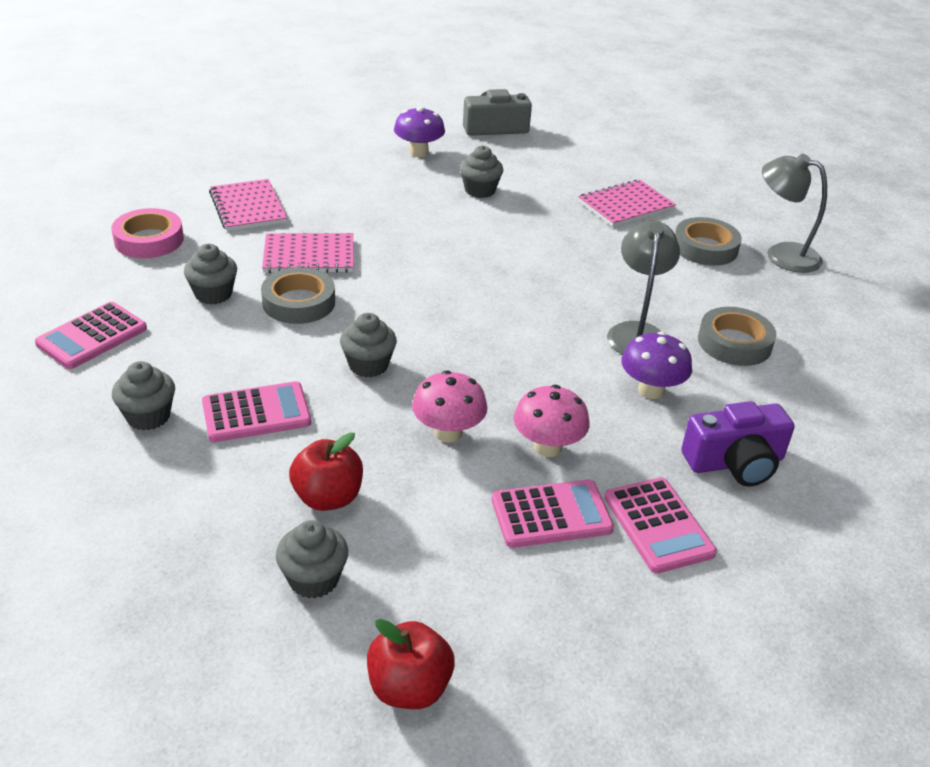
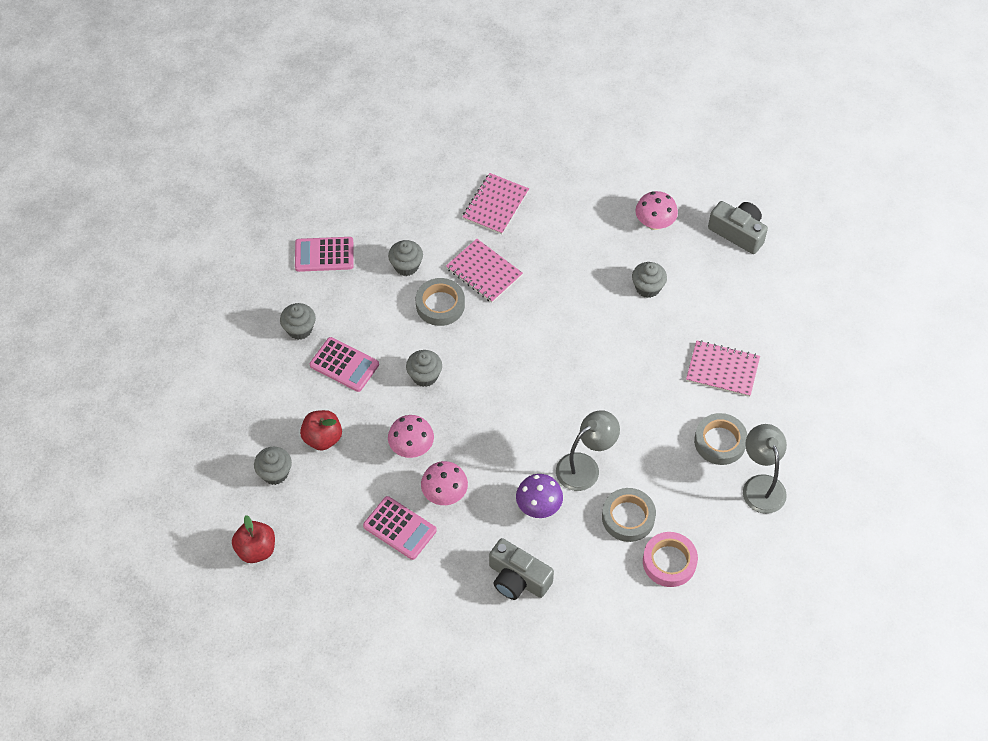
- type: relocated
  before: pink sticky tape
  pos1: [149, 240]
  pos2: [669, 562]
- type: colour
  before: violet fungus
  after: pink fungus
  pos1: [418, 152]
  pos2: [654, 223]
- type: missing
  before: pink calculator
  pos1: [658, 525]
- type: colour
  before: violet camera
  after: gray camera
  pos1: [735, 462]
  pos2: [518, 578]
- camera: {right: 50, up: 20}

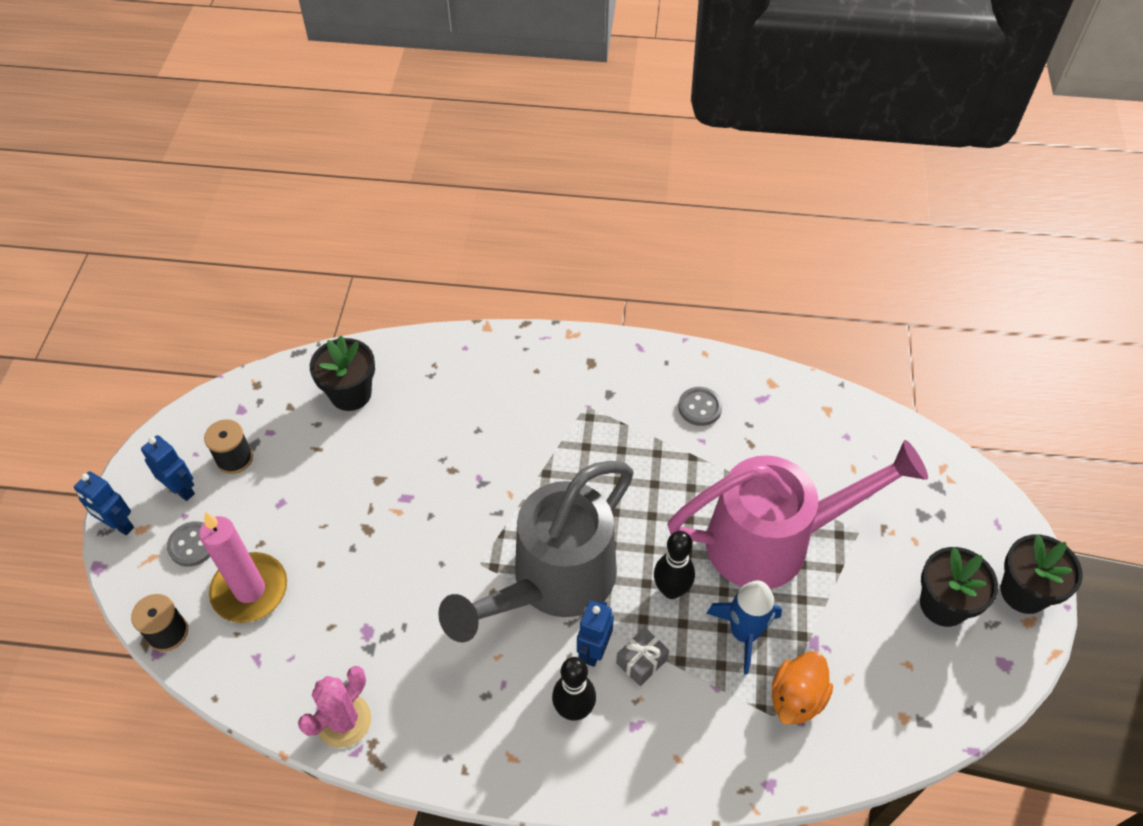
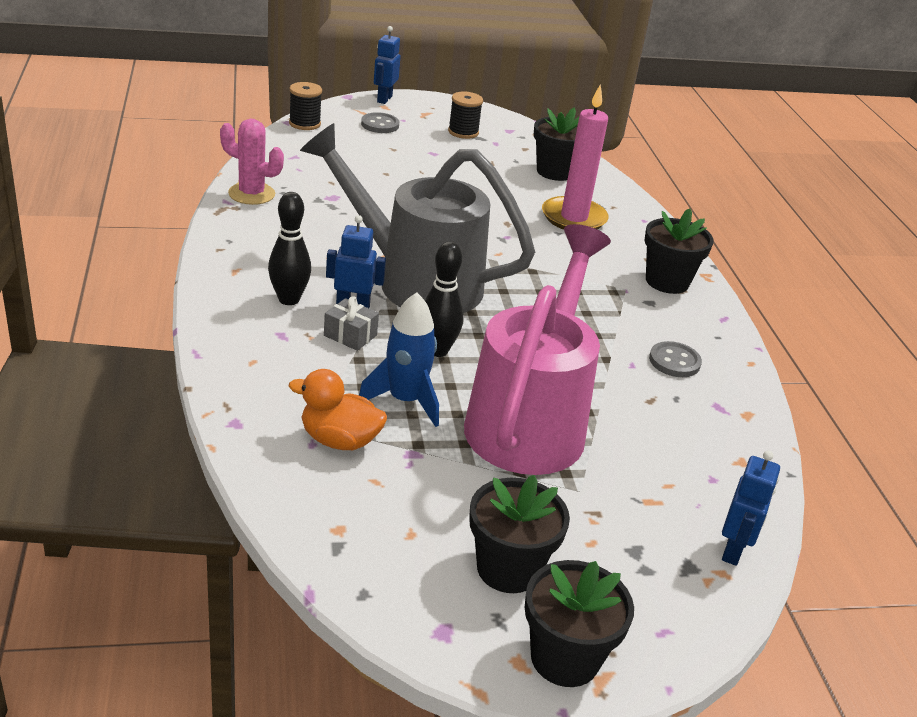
- type: relocated
  before: cobalt robot
  pos1: [181, 489]
  pos2: [733, 550]
- type: relocated
  before: pink pillar candle
  pos1: [250, 590]
  pos2: [574, 218]
- type: spun
  before: pink watering can
  pos1: [774, 541]
  pos2: [530, 420]
  turn: -135
- type: appeared
  after: jet-black flower pot
  pos2: [667, 281]
- camera: {right: 70, up: -20}

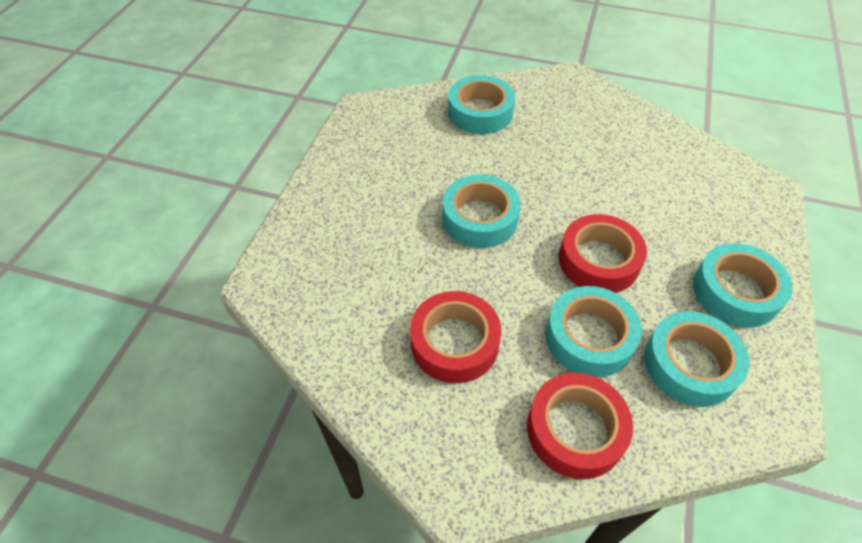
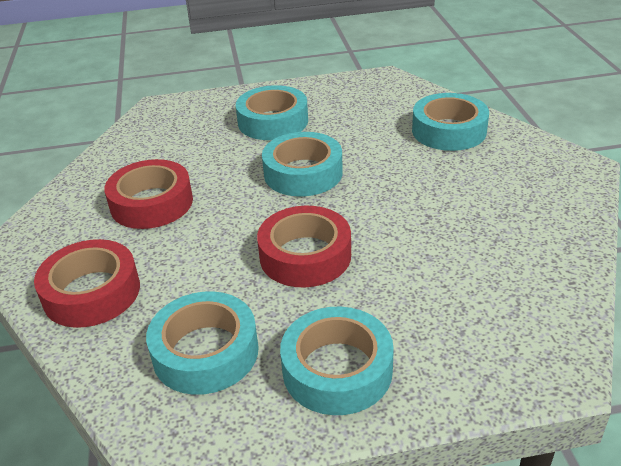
- type: relocated
  before: turquoise sticky tape
  pos1: [589, 337]
  pos2: [273, 121]
- camera: {right: 65, up: -15}

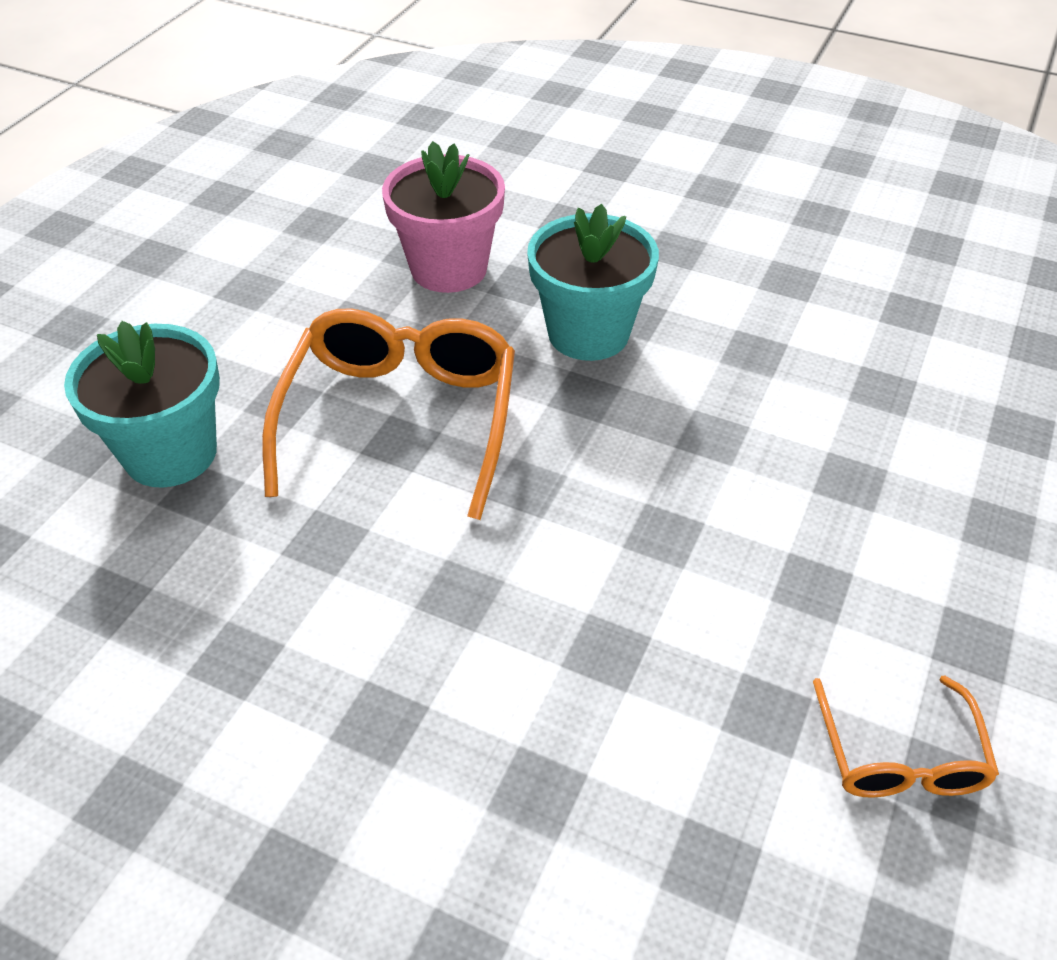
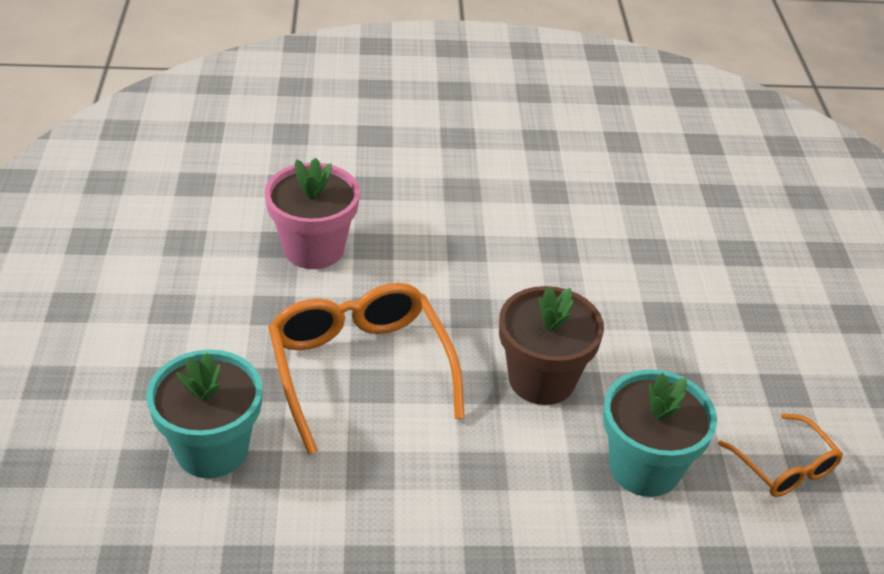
- type: relocated
  before: turquoise flower pot
  pos1: [588, 333]
  pos2: [644, 468]
- type: appeared
  after: brown flower pot
  pos2: [541, 379]
- camera: {right: -30, up: -5}

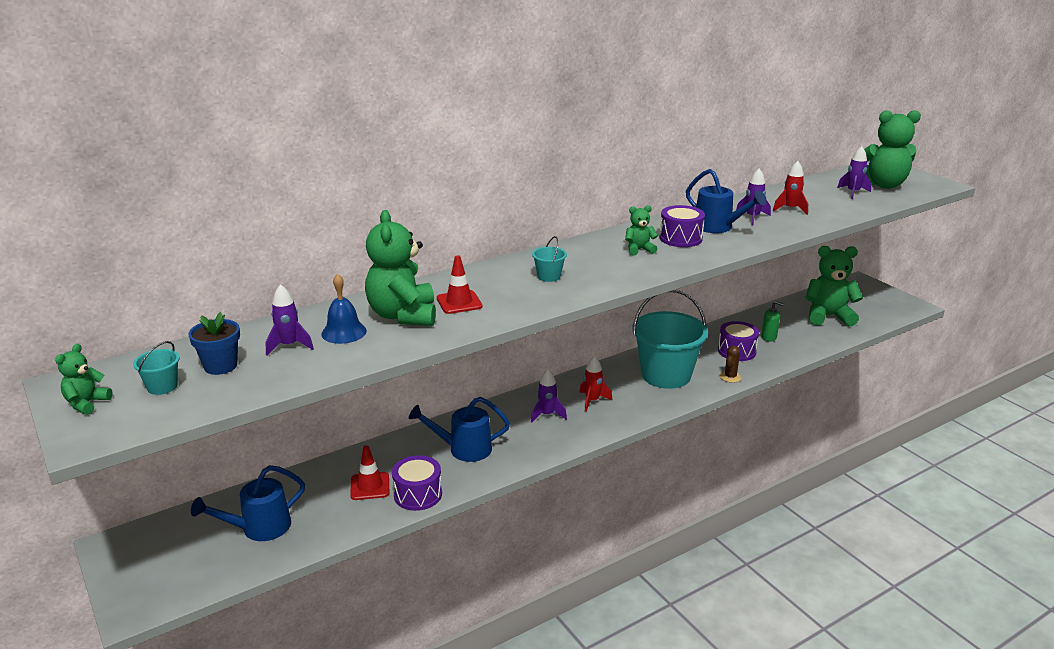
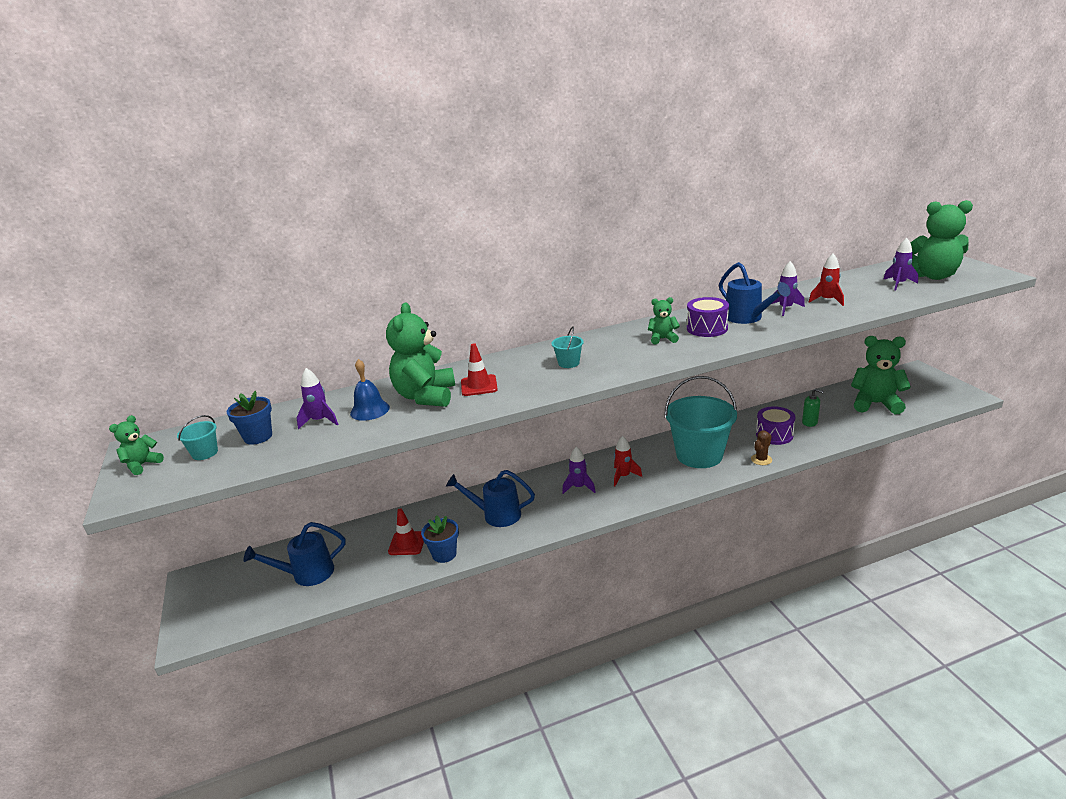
- type: exchanged
  before: violet snare drum
  after: cobalt flower pot
  pos1: [418, 494]
  pos2: [444, 554]
- camera: {right: 15, up: 0}

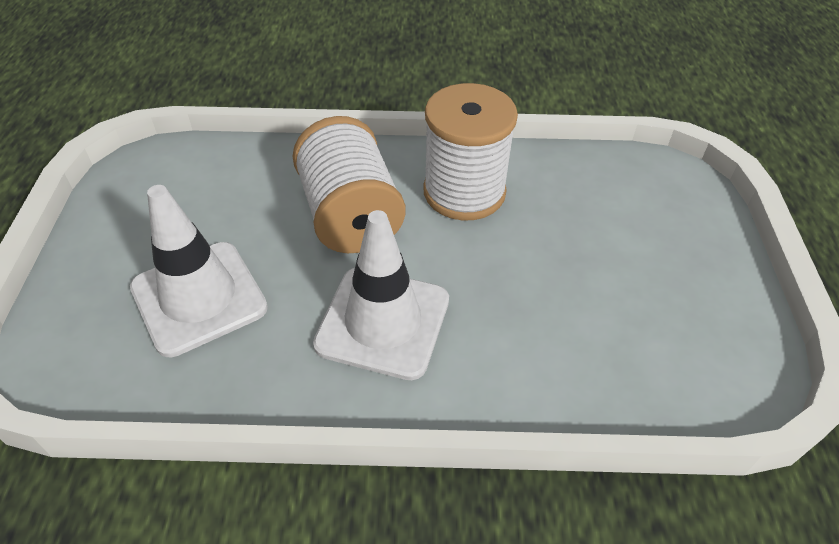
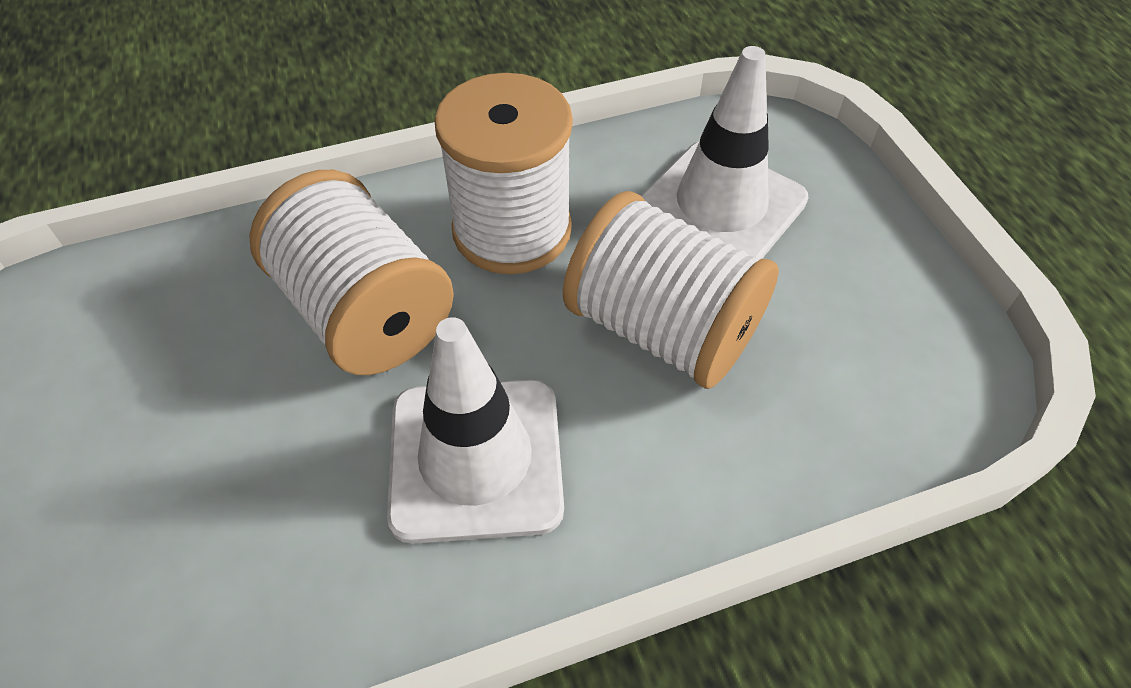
- type: relocated
  before: white road cone
  pos1: [199, 298]
  pos2: [720, 206]
- type: appeared
  after: white spool
  pos2: [662, 328]
- camera: {right: -20, up: 5}

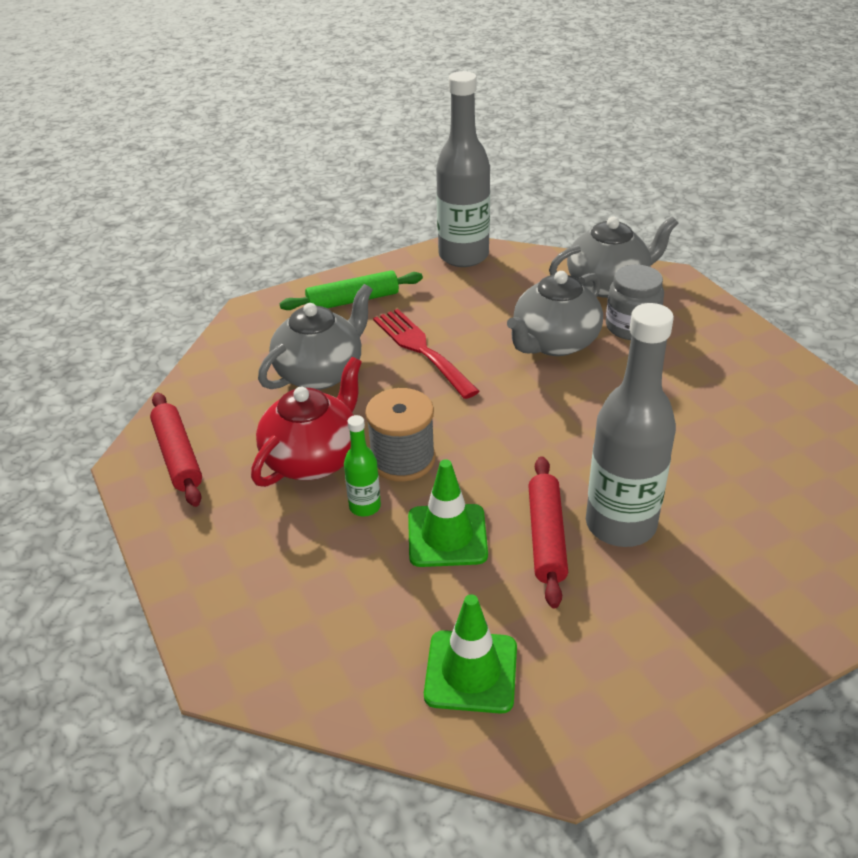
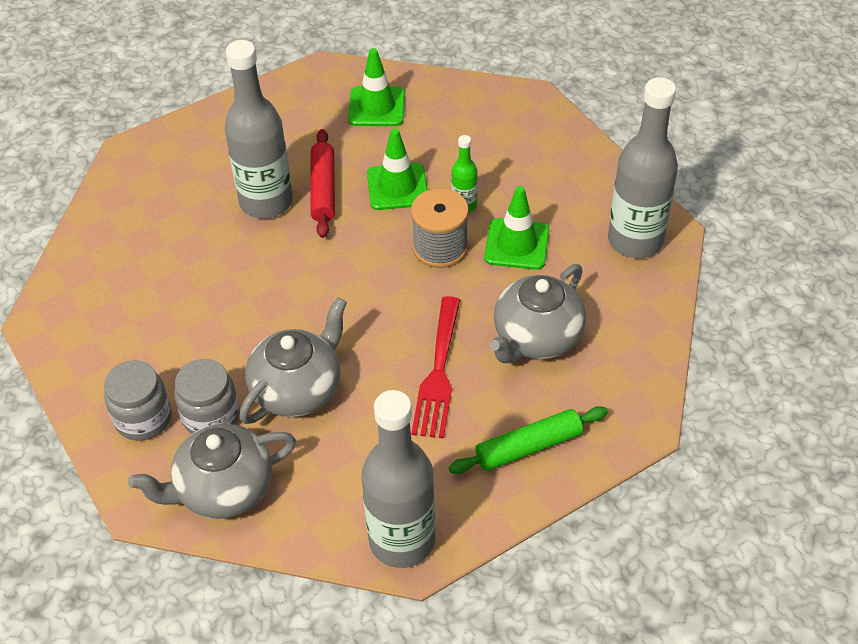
- type: exchanged
  before: red rolling pin
  after: gray drink bottle
  pos1: [177, 456]
  pos2: [635, 240]
- type: exchanged
  before: red teapot
  after: green road cone
  pos1: [313, 458]
  pos2: [517, 244]
- type: spun
  before: red fork
  pos1: [421, 349]
  pos2: [438, 373]
  turn: 45
- type: appeared
  after: gray jam jar
  pos2: [143, 418]
- camera: {right: 175, up: 10}

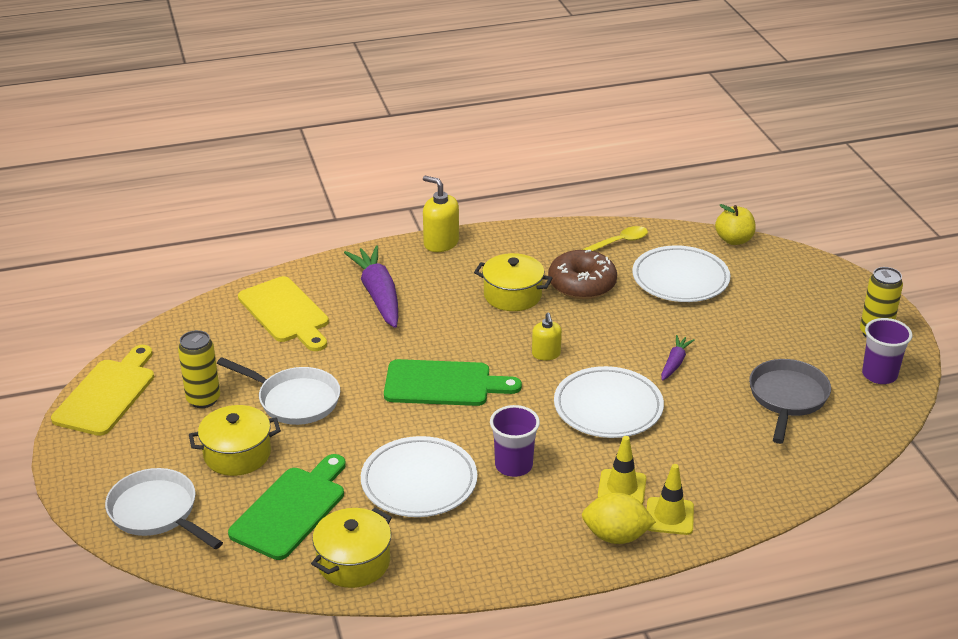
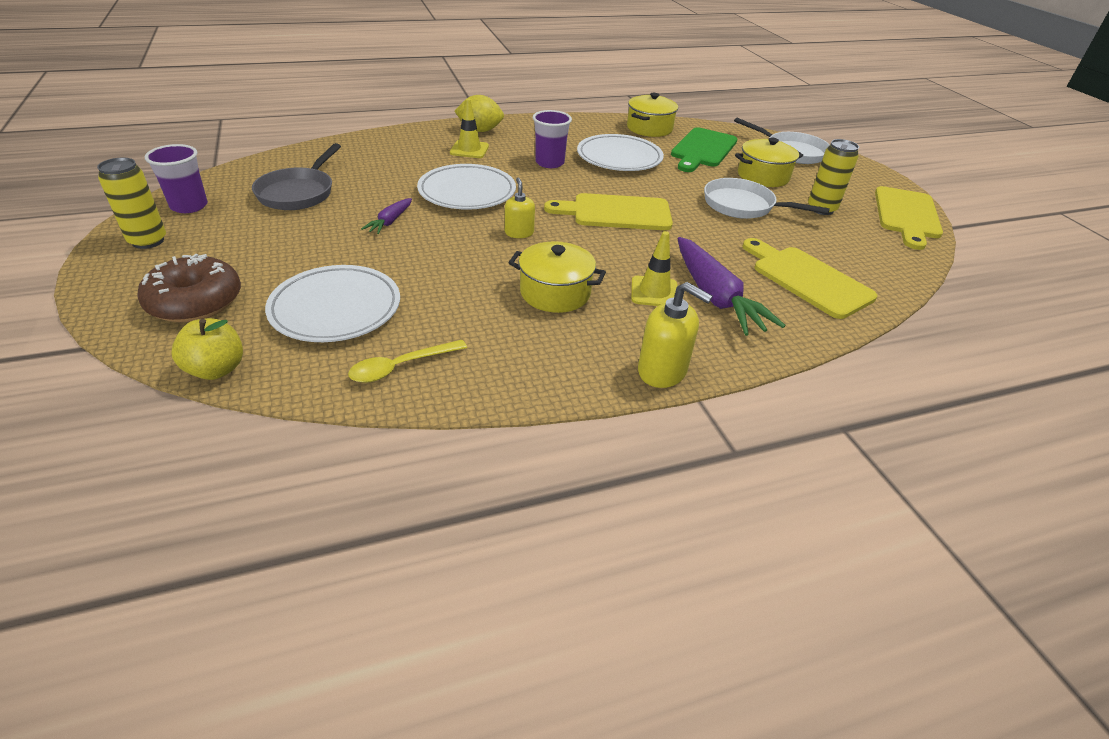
- type: colour
  before: green bread board
  after: golden bread board
  pos1: [443, 384]
  pos2: [616, 213]
- type: relocated
  before: brown donut
  pos1: [582, 284]
  pos2: [195, 302]
- type: relocated
  before: golden road cone
  pos1: [669, 516]
  pos2: [654, 292]
- camera: {right: 175, up: 5}

